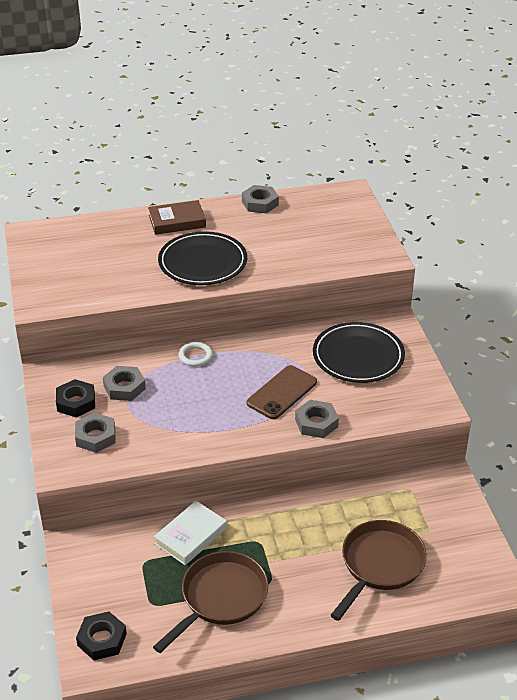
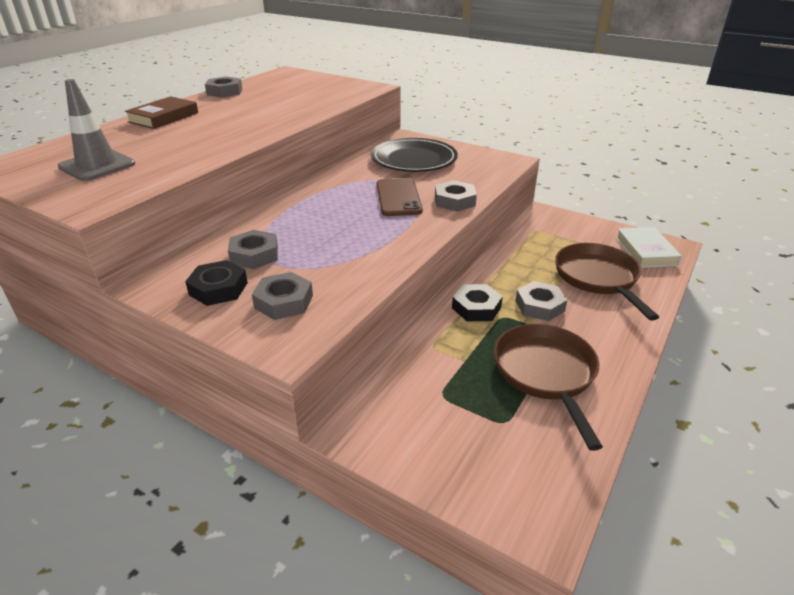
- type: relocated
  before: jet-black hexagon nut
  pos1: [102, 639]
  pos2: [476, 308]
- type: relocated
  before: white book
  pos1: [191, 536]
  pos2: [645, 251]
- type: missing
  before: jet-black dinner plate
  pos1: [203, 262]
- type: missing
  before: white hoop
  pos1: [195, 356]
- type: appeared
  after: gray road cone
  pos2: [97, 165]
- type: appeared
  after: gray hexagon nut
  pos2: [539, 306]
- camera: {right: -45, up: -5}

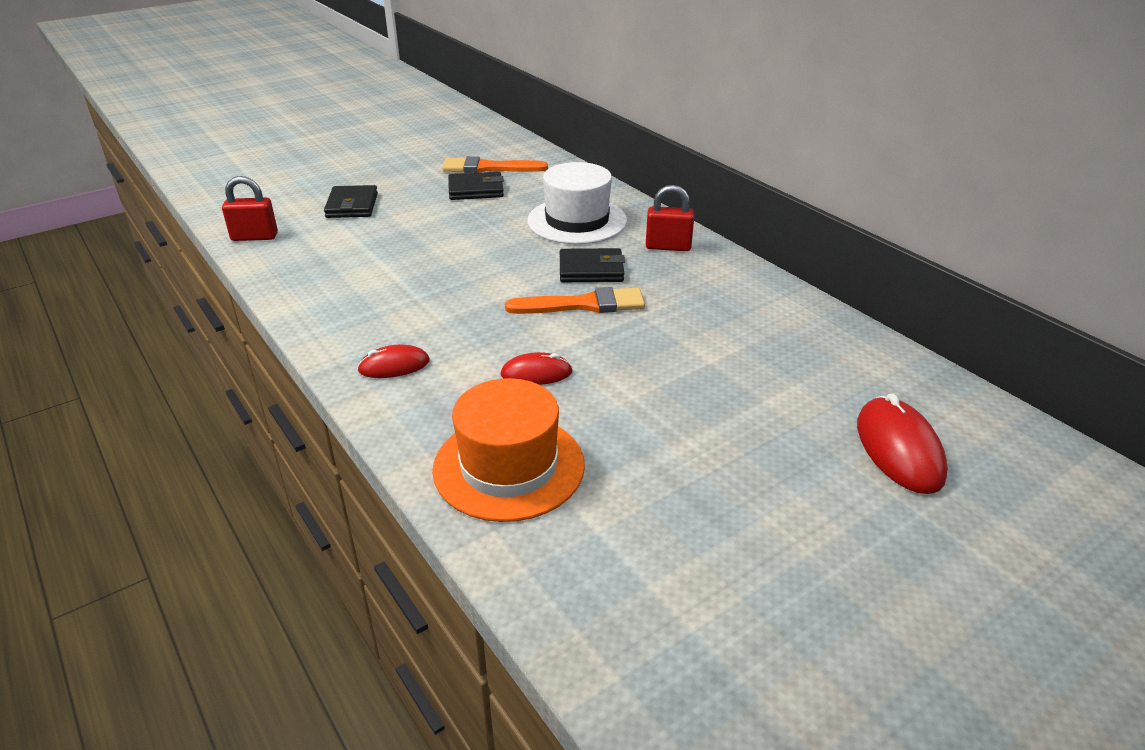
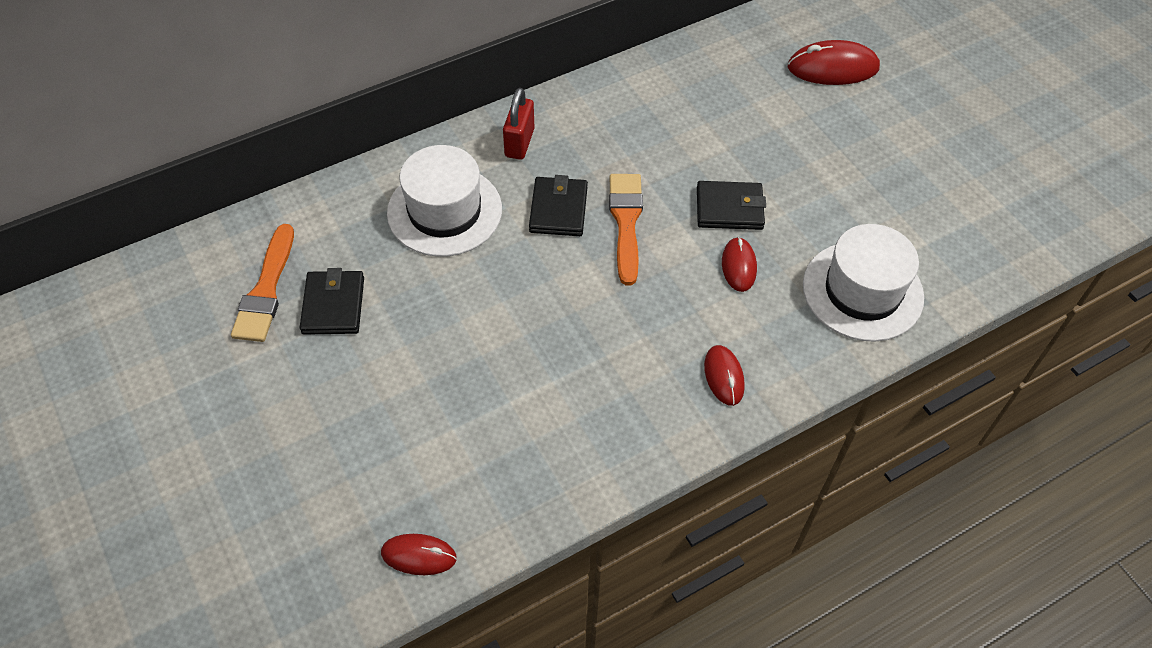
- type: exchanged
  before: red small lock
  after: red computer mouse
  pos1: [254, 237]
  pos2: [418, 555]
- type: relocated
  before: jet-black wallet
  pos1: [352, 205]
  pos2: [729, 208]
- type: colour
  before: orange-coloured hat
  after: white hat
  pos1: [509, 466]
  pos2: [862, 291]
- camera: {right: -85, up: 20}

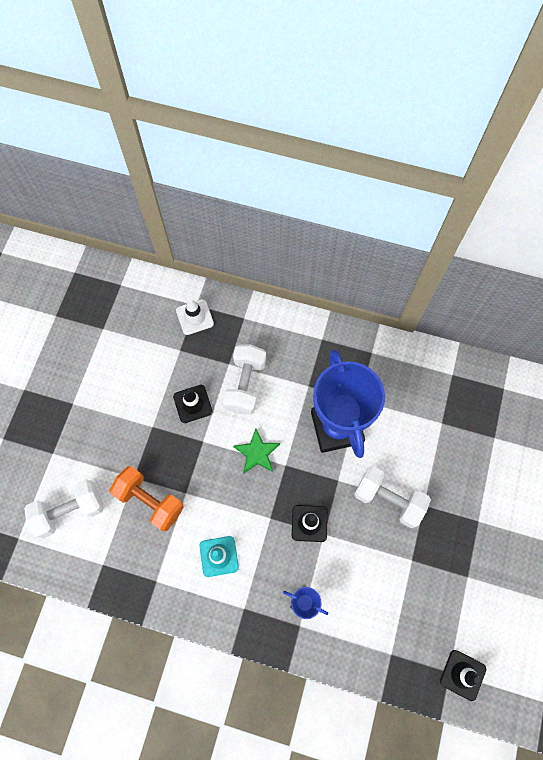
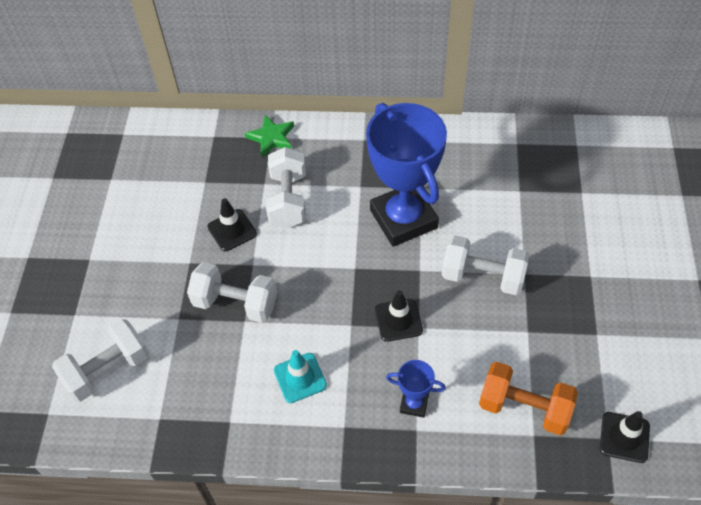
- type: relocated
  before: orange-coloured free weight
  pos1: [150, 501]
  pos2: [524, 408]
- type: missing
  before: white road cone
  pos1: [194, 317]
- type: relocated
  before: green five-pointed star
  pos1: [257, 453]
  pos2: [271, 138]
- type: appeared
  after: white free weight
  pos2: [235, 303]
- camera: {right: -10, up: -15}

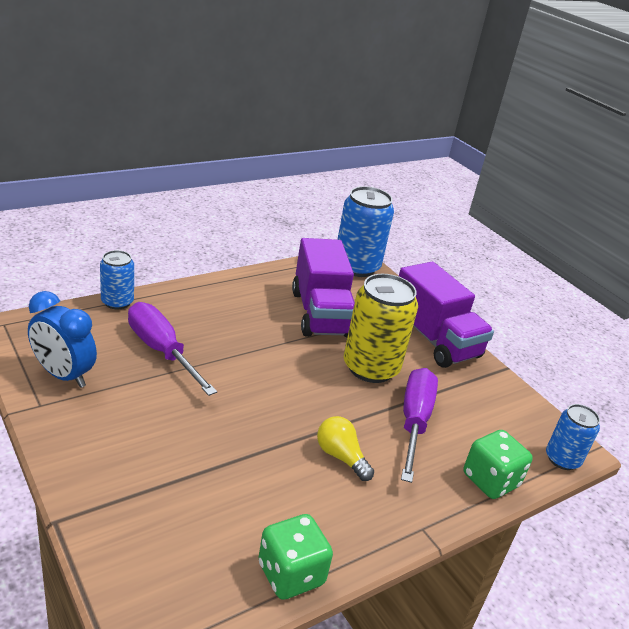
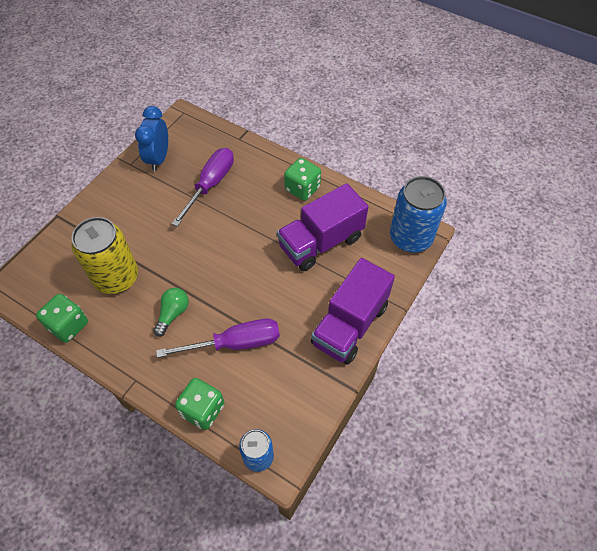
- type: missing
  before: cobalt can
  pos1: [117, 302]
- type: colour
  before: golden light bulb
  after: green light bulb
  pos1: [341, 457]
  pos2: [173, 314]
- type: relocated
  before: golden can
  pos1: [370, 368]
  pos2: [116, 277]
- type: appeared
  after: green die
  pos2: [302, 189]
- camera: {right: 70, up: 25}

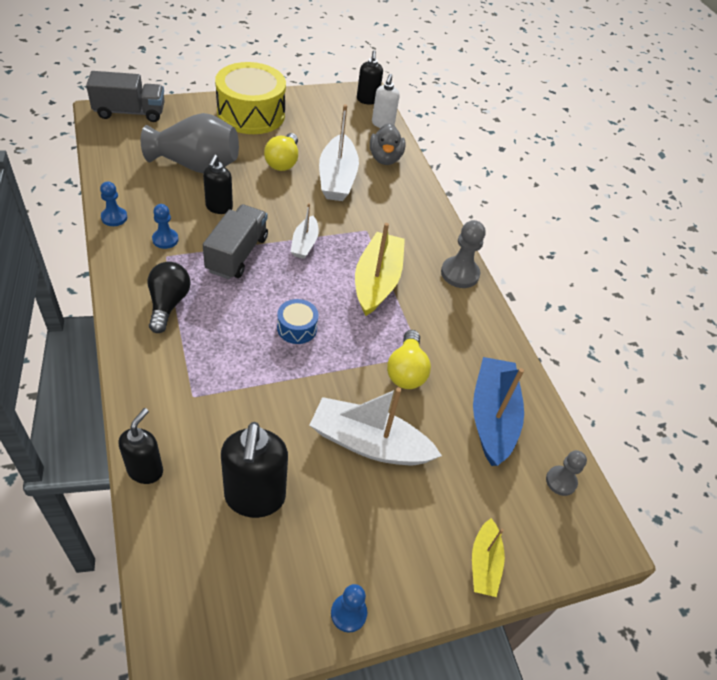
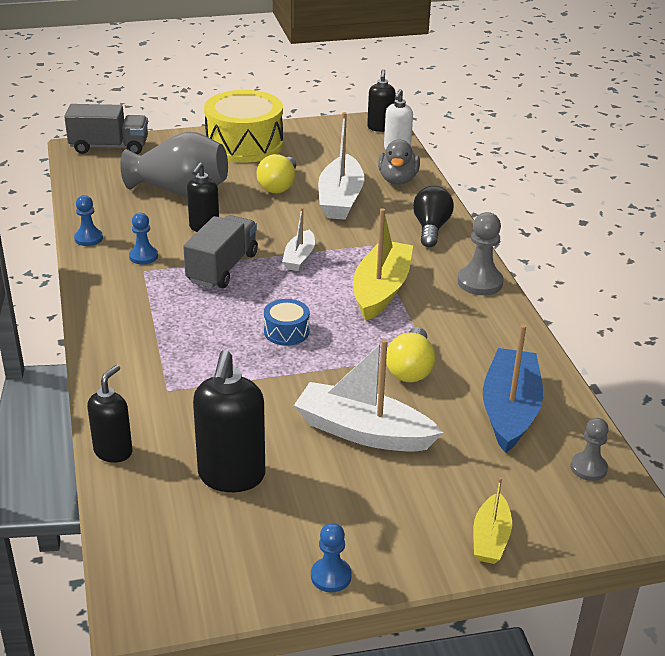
- type: relocated
  before: jet-black light bulb
  pos1: [168, 304]
  pos2: [431, 228]
- camera: {right: 10, up: -15}

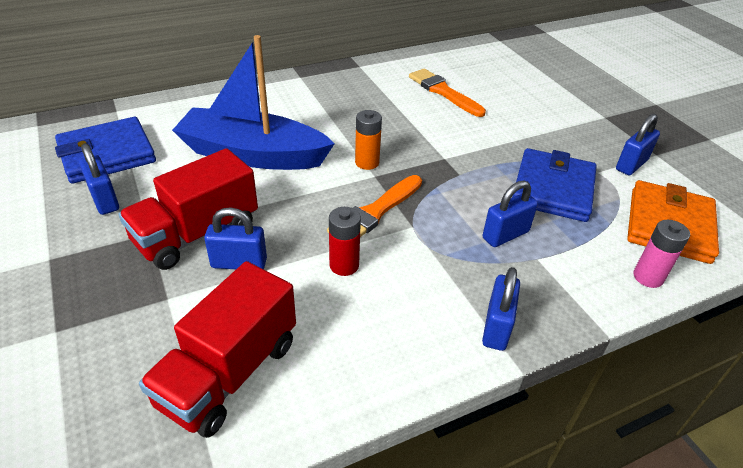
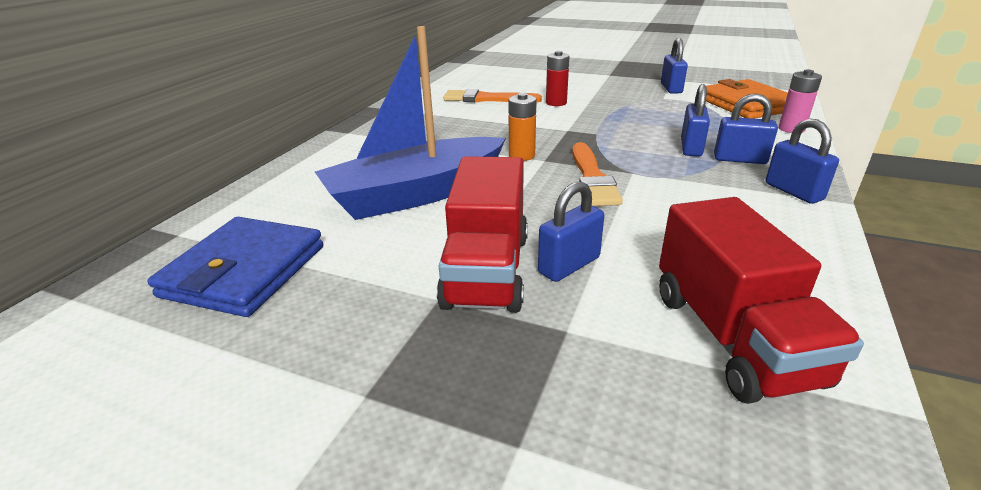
- type: relocated
  before: cobalt small lock
  pos1: [104, 200]
  pos2: [739, 159]
- type: relocated
  before: red AA battery
  pos1: [344, 265]
  pos2: [556, 103]
- type: missing
  before: cobalt wallet
  pos1: [552, 189]
- camera: {right: -40, up: -10}

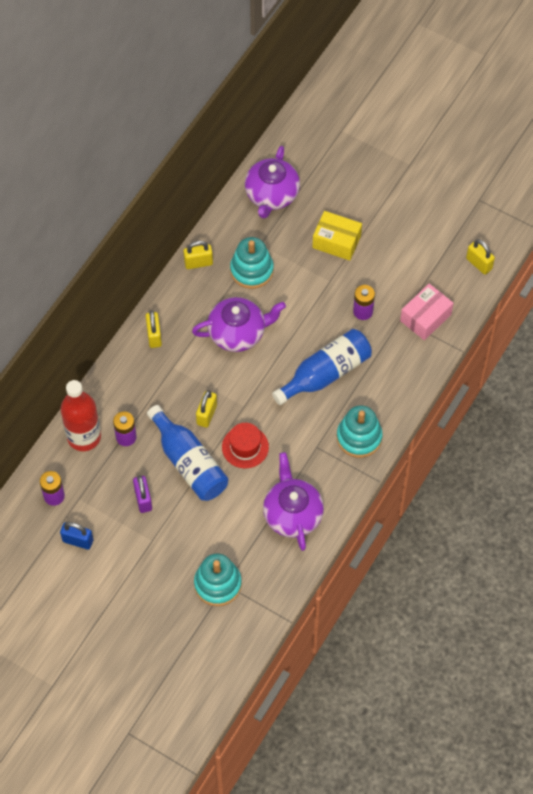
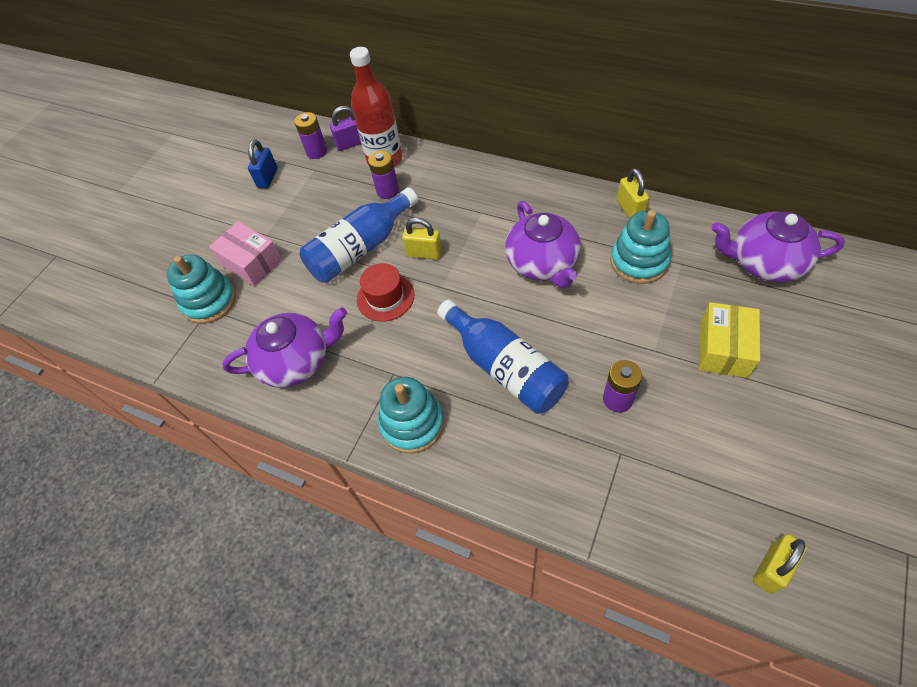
- type: relocated
  before: violet small lock
  pos1: [143, 499]
  pos2: [351, 143]
- type: missing
  before: golden small lock
  pos1: [154, 336]
- type: relocated
  before: pink package
  pos1: [425, 317]
  pos2: [251, 263]
- camera: {right: 90, up: -5}

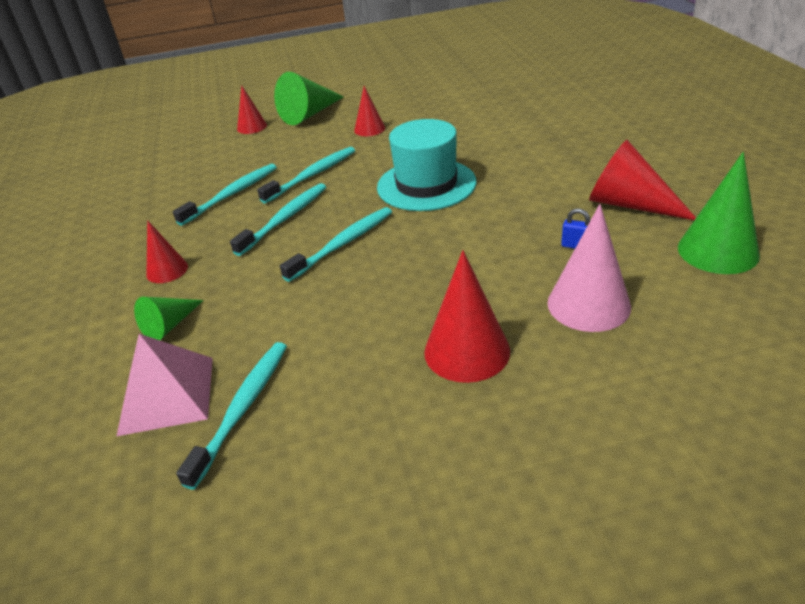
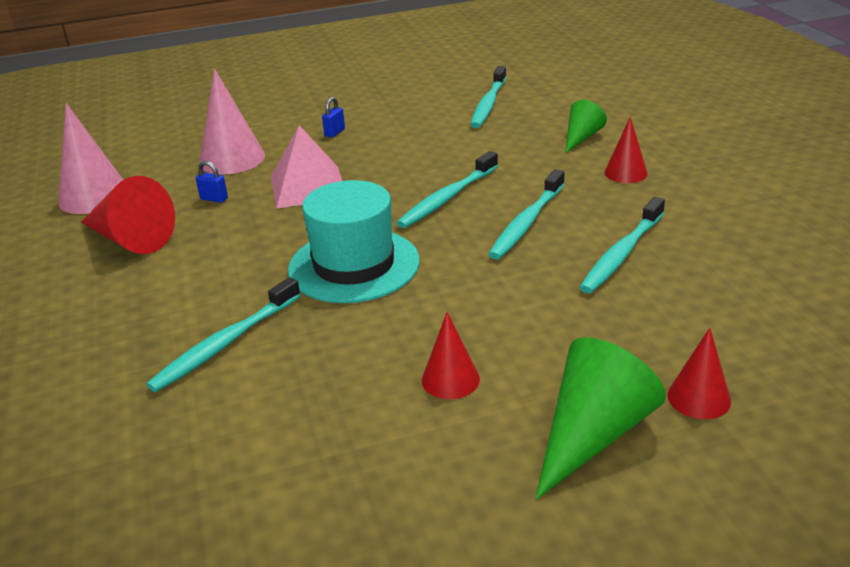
- type: relocated
  before: pink solid pyramid
  pos1: [166, 395]
  pos2: [308, 186]
- type: relocated
  before: turquoise tooth brush
  pos1: [311, 175]
  pos2: [226, 343]
- type: exchanged
  before: red cone
  after: cobalt small lock
  pos1: [467, 351]
  pos2: [334, 133]
- type: colour
  before: green cone
  after: pink cone
  pos1: [718, 251]
  pos2: [94, 196]
- camera: {right: 175, up: -5}

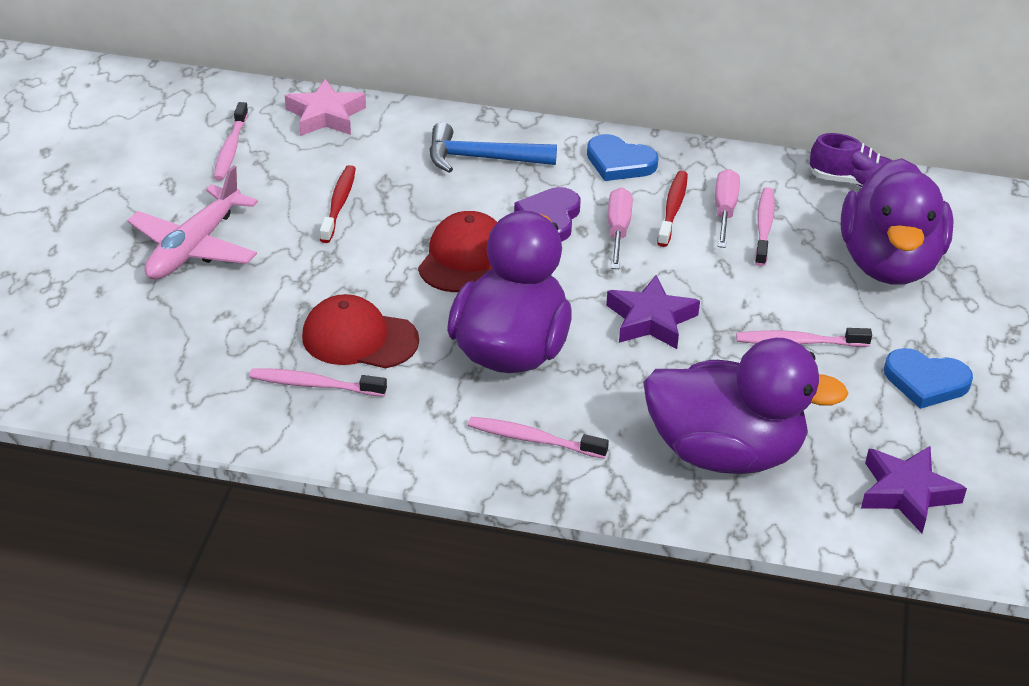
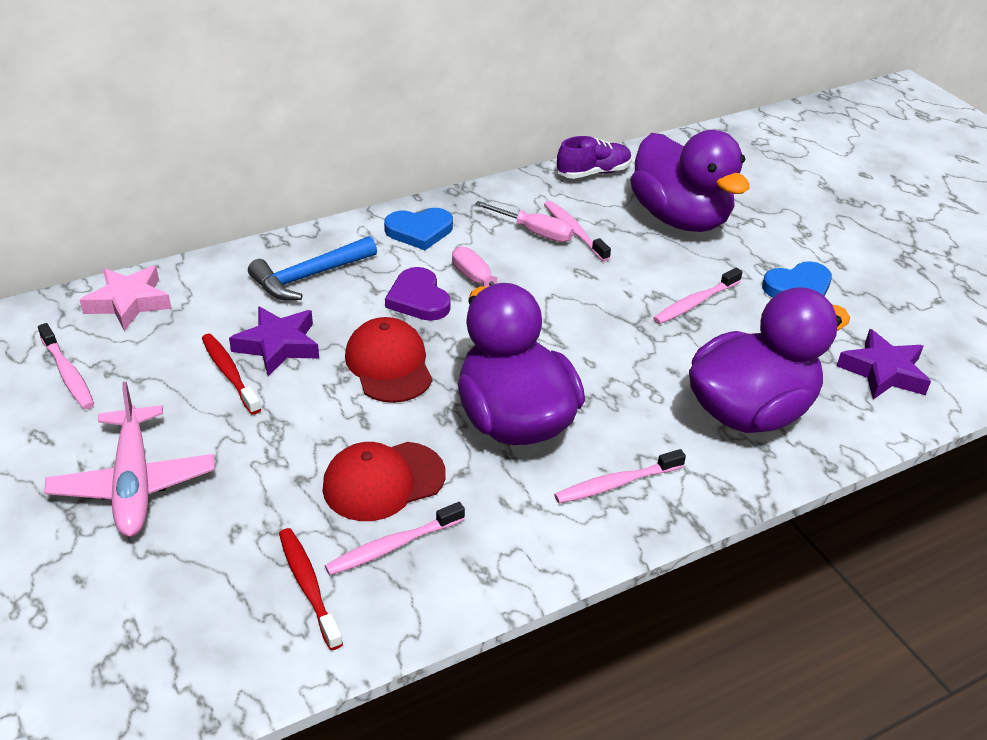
- type: relocated
  before: violet five-pointed star
  pos1: [651, 320]
  pos2: [278, 345]
- type: relocated
  before: red tooth brush
  pos1: [672, 209]
  pos2: [308, 586]
- type: spun
  before: pink hand screwdriver
  pos1: [724, 211]
  pos2: [535, 232]
  turn: 150
- camera: {right: -40, up: 0}

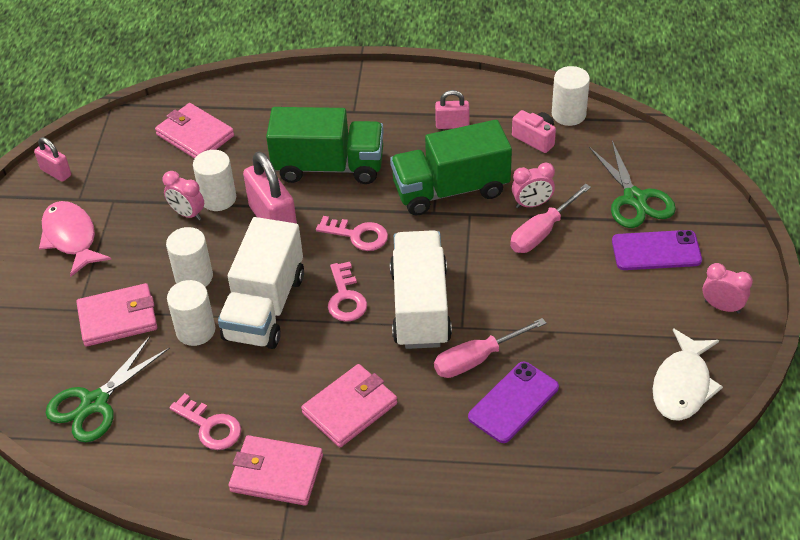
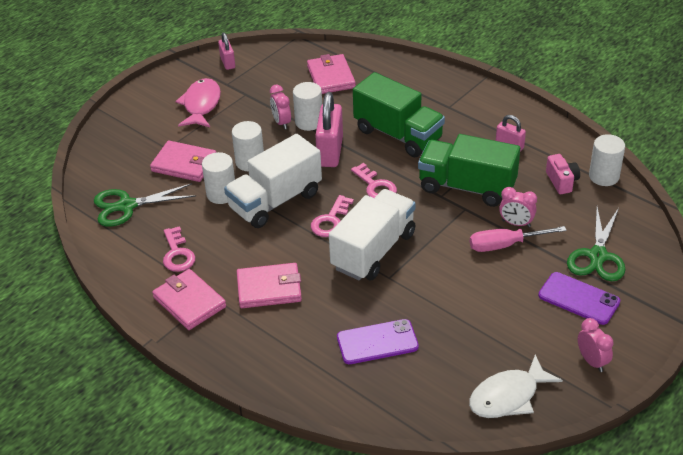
- type: missing
  before: pink hand screwdriver
  pos1: [476, 359]
- camera: {right: 35, up: -5}

